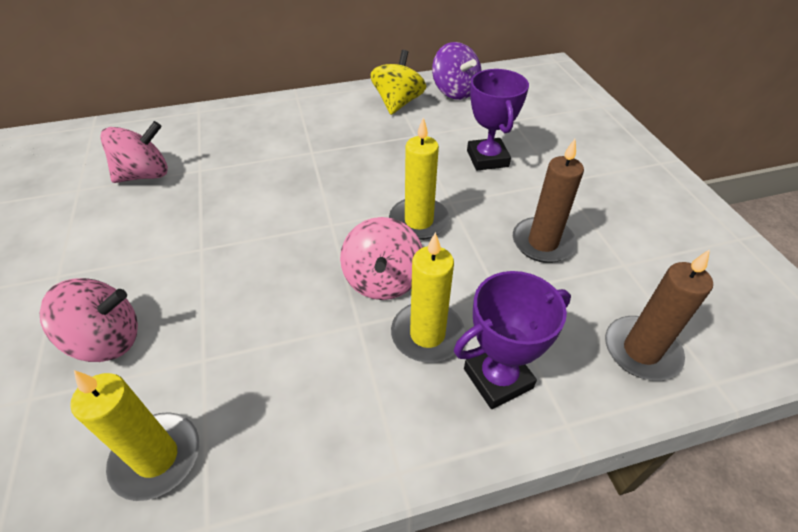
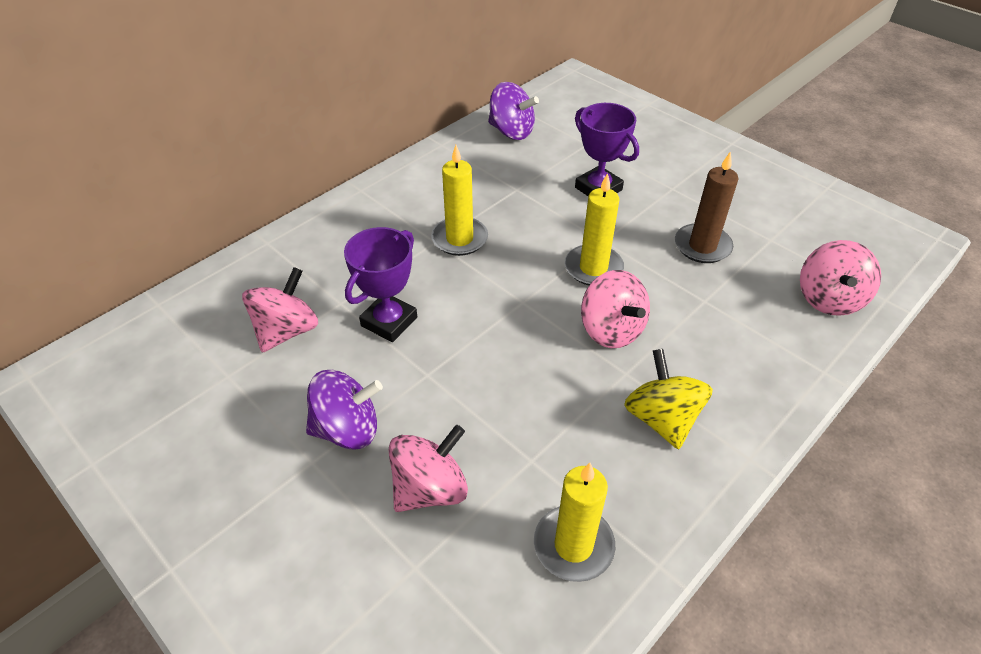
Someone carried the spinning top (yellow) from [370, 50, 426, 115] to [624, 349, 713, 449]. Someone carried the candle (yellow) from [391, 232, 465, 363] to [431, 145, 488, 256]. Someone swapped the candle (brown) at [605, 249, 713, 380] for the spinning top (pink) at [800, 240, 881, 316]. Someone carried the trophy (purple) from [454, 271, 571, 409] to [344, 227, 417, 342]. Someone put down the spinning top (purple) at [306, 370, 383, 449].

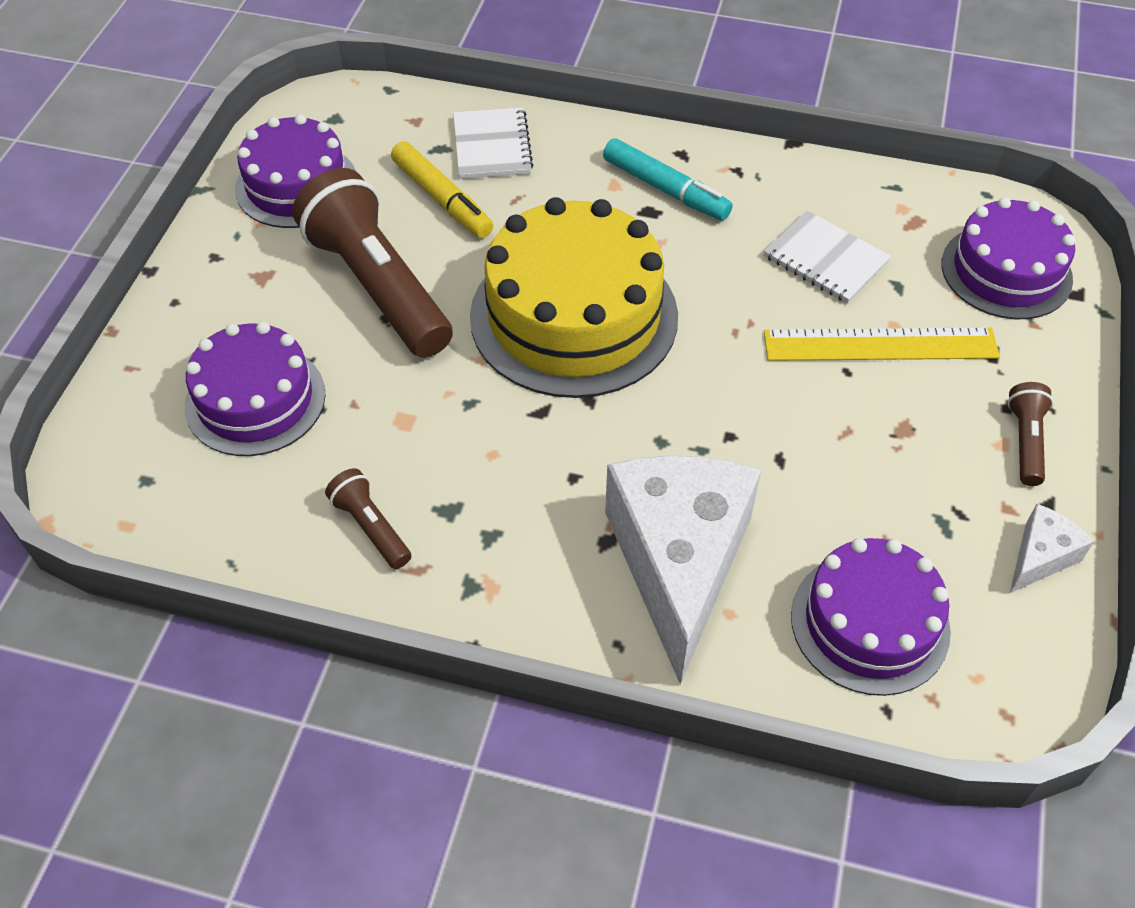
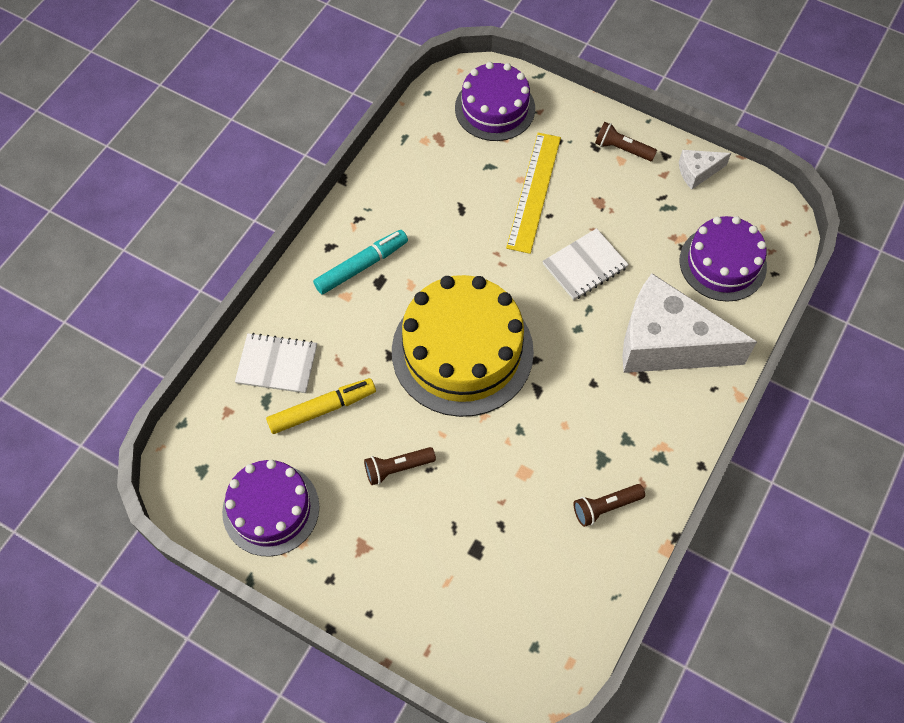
Someone scaled the flashlight (brown) at [293, 168, 453, 358] by 0.45. Someone carried the notebook (white) from [764, 210, 891, 303] to [542, 228, 629, 300]. Someone took away the cake (purple) at [185, 322, 326, 456]. Someone rotated the cheese (white) at [1010, 504, 1094, 593] by 75 degrees counterclockwise.

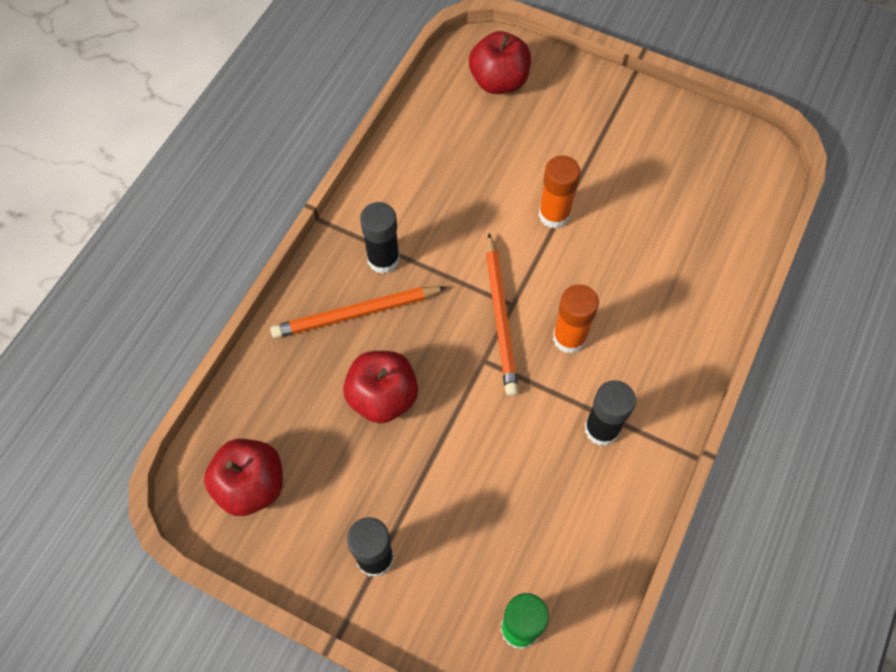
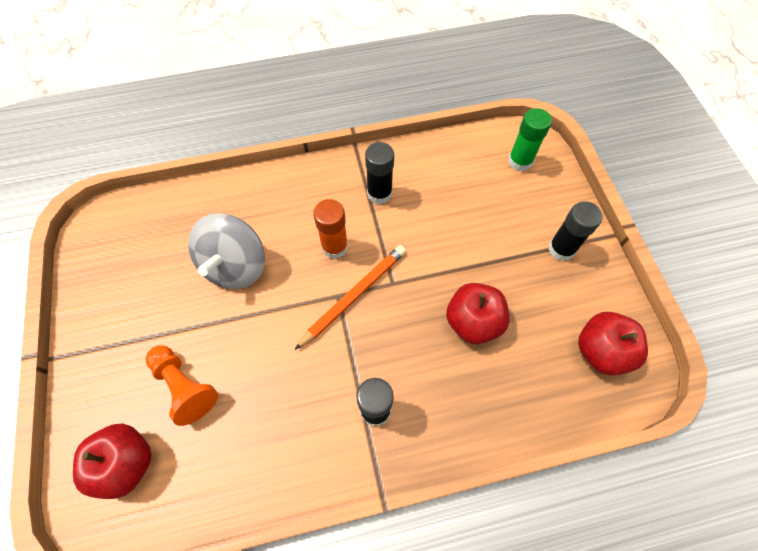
Someone took away the glue stick (orange) at [539, 156, 581, 229]. Someone took away the pencil (orange) at [270, 286, 447, 338]. Someone put down the spinning top (grey) at [188, 213, 265, 289]. Someone put down the pawn (orange) at [145, 345, 218, 426].

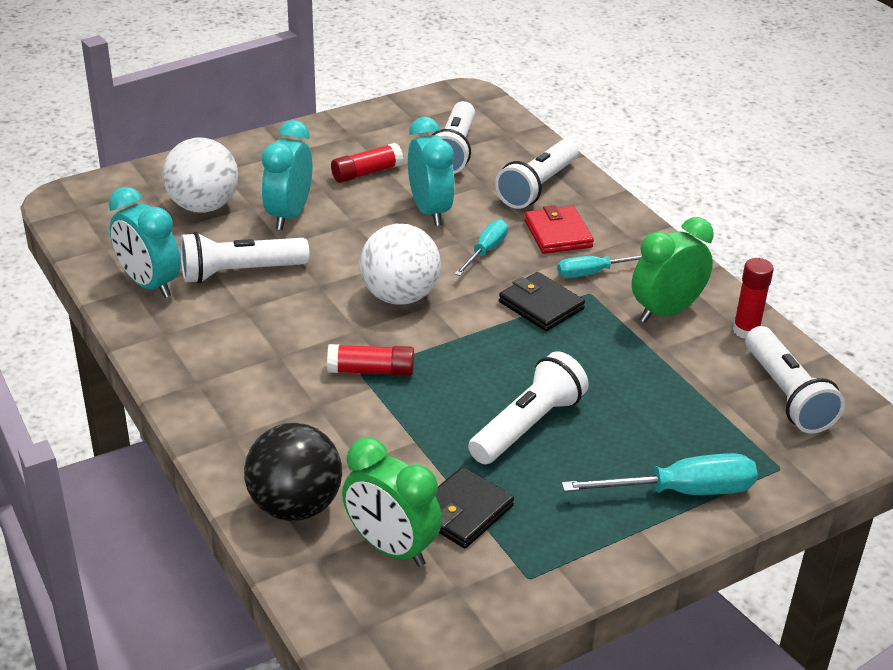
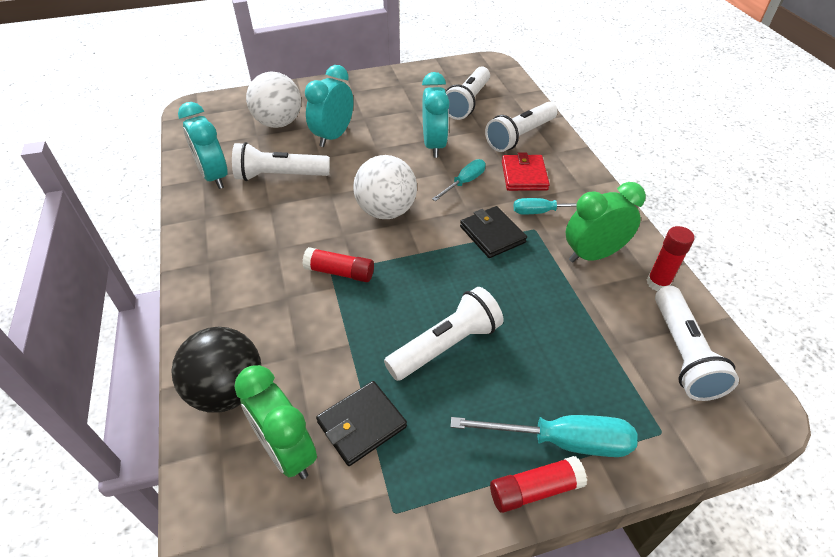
Someone carried the glue stick (red) from [331, 143, 403, 183] to [490, 456, 587, 513].

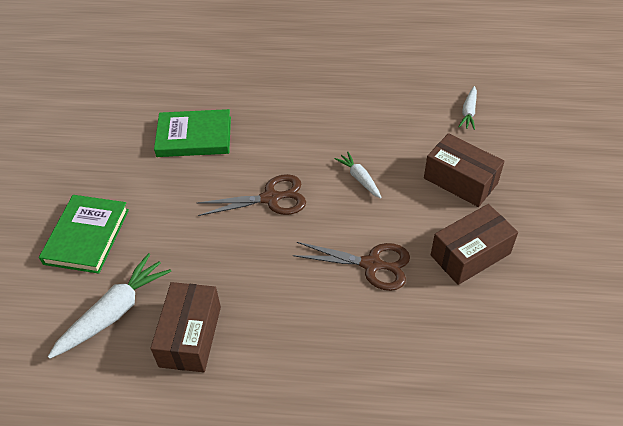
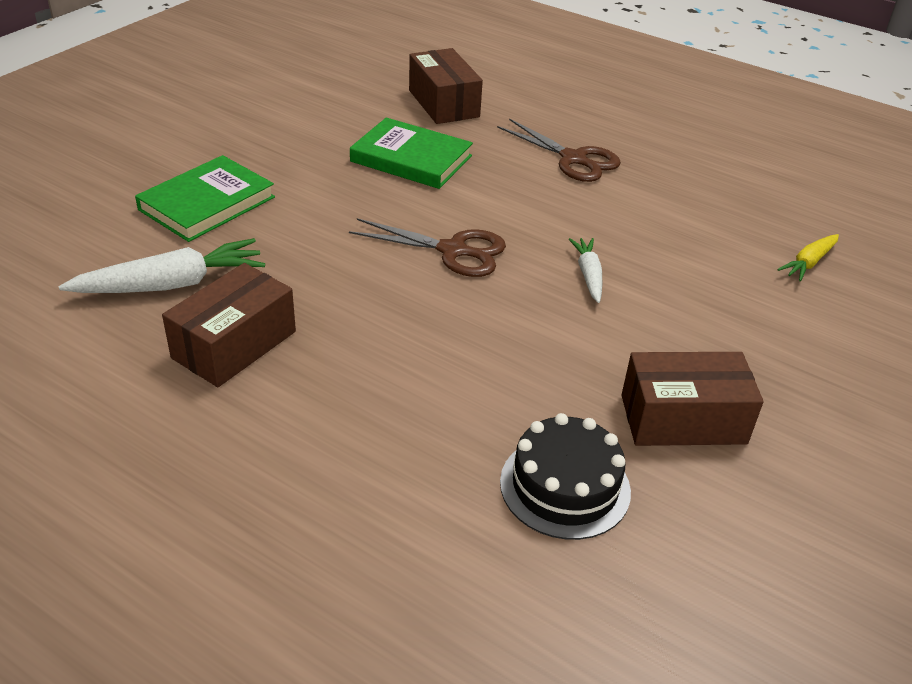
Someone repainted the carrot (white) at [459, 86, 477, 130], which became the carrot (yellow) at [777, 234, 839, 282]. Someone carried the box (brown) from [424, 133, 504, 207] to [409, 48, 483, 124]. Someone carried the scissors (brown) from [293, 242, 410, 291] to [497, 118, 621, 182]. Someone put down the cake (black) at [500, 413, 631, 540].

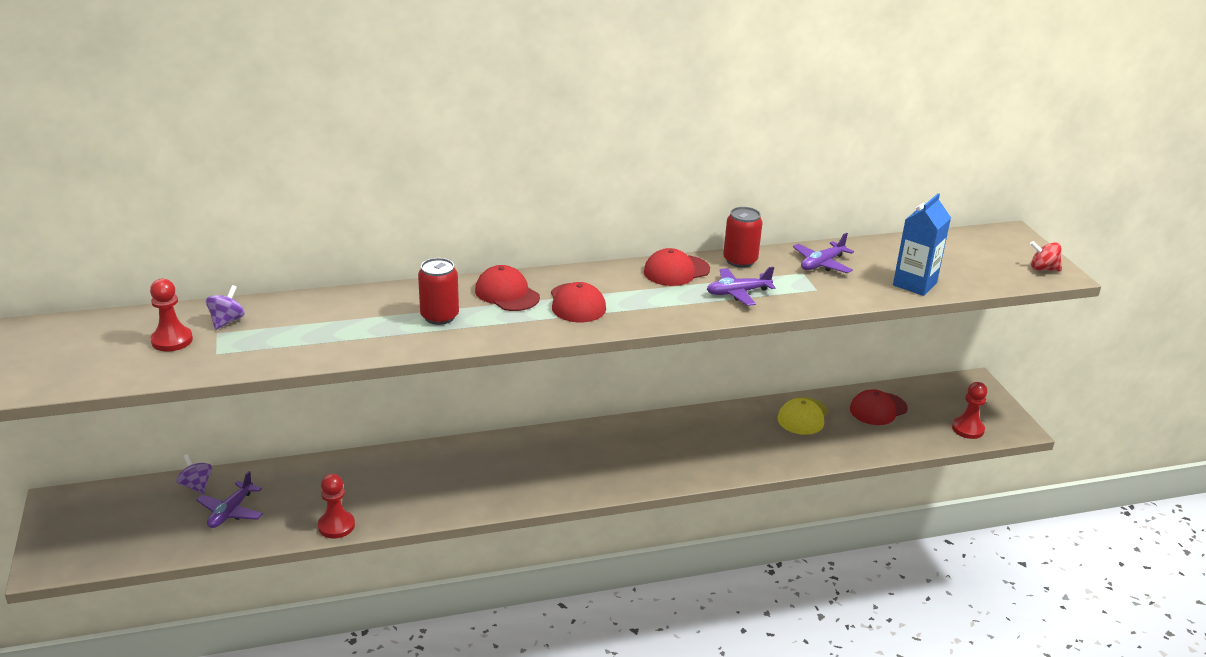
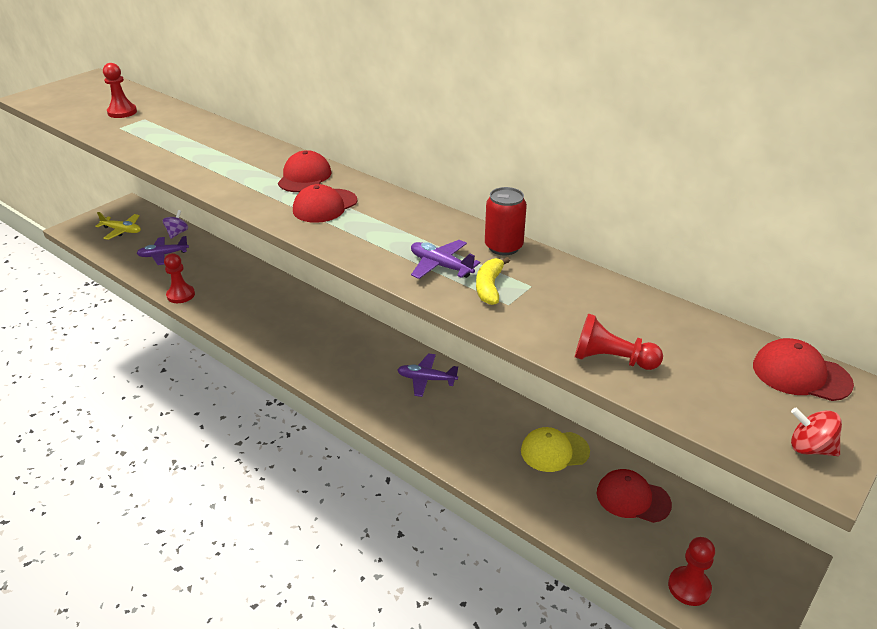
Someone swapped the carton (blue) at [893, 193, 951, 296] for the pawn (red) at [575, 314, 663, 370]. Someone carried the plane (purple) from [793, 233, 854, 273] to [397, 353, 458, 397]. Someone rotated the spinning top (red) at [1030, 241, 1062, 271] by 45 degrees counterclockwise. Someone carried the cap (red) from [644, 248, 710, 286] to [753, 338, 854, 401]. Someone took away the can (red) at [418, 258, 459, 325]. Someone took away the spinning top (purple) at [206, 285, 245, 330]. Someone put down the plane (yellow) at [95, 212, 141, 240]. Someone put down the banana (yellow) at [476, 257, 510, 305].

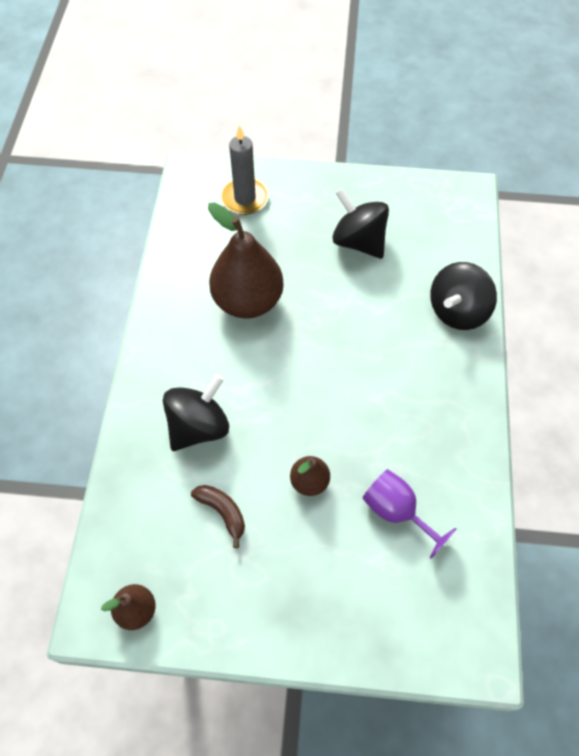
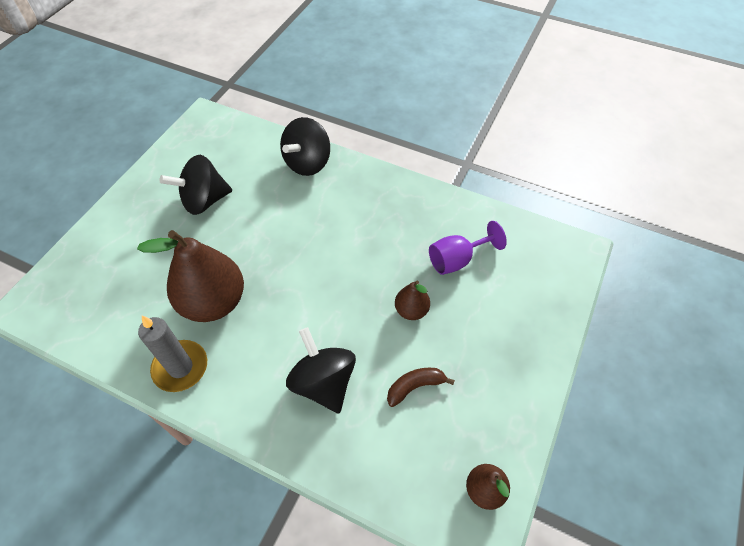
Someone carried the candle (grey) from [221, 126, 269, 215] to [138, 316, 207, 392]. Someone rotated the spinning top (black) at [430, 262, 497, 330] by 60 degrees clockwise.

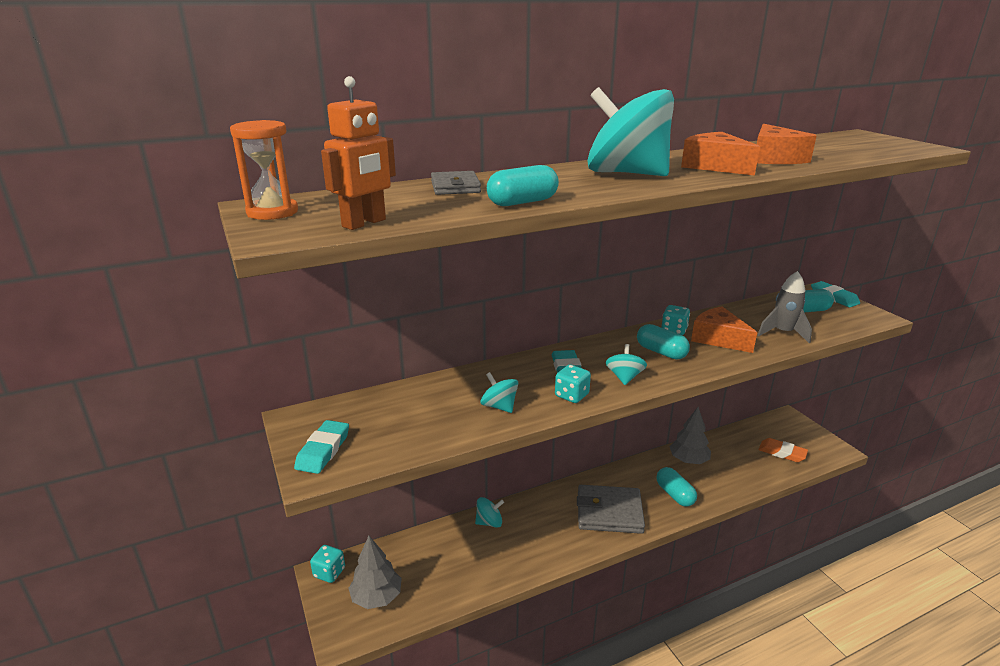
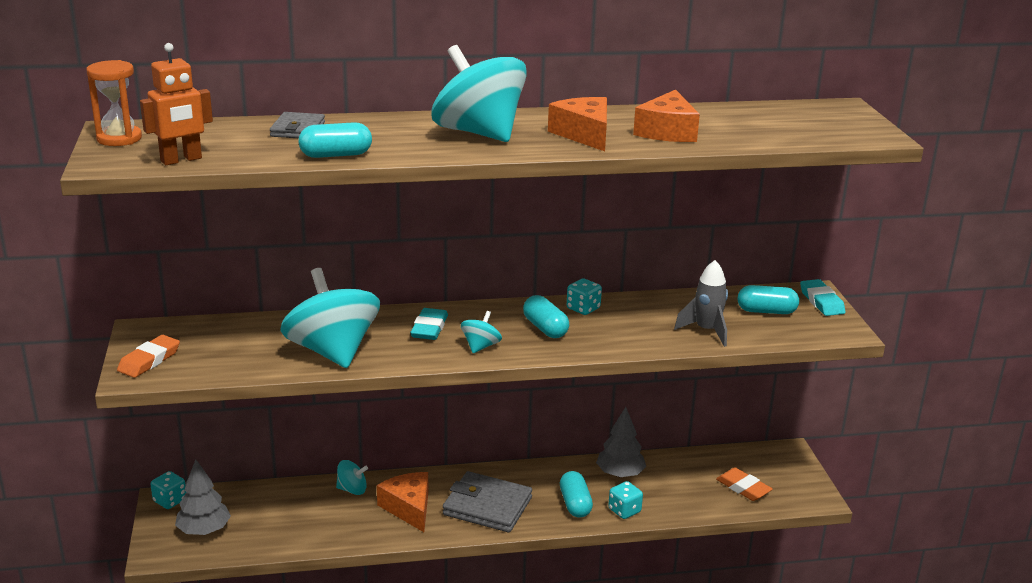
Someone carried the cheese (orange) from [691, 306, 757, 353] to [377, 472, 428, 532]. Someone carried the dice (turquoise) from [555, 365, 591, 403] to [608, 481, 643, 519]. Someone scaled the spinning top (turquoise) at [480, 372, 518, 413] by 2.28. Someone repainted the eraser (turquoise) at [294, 420, 349, 474], which became the eraser (orange) at [117, 335, 180, 378].

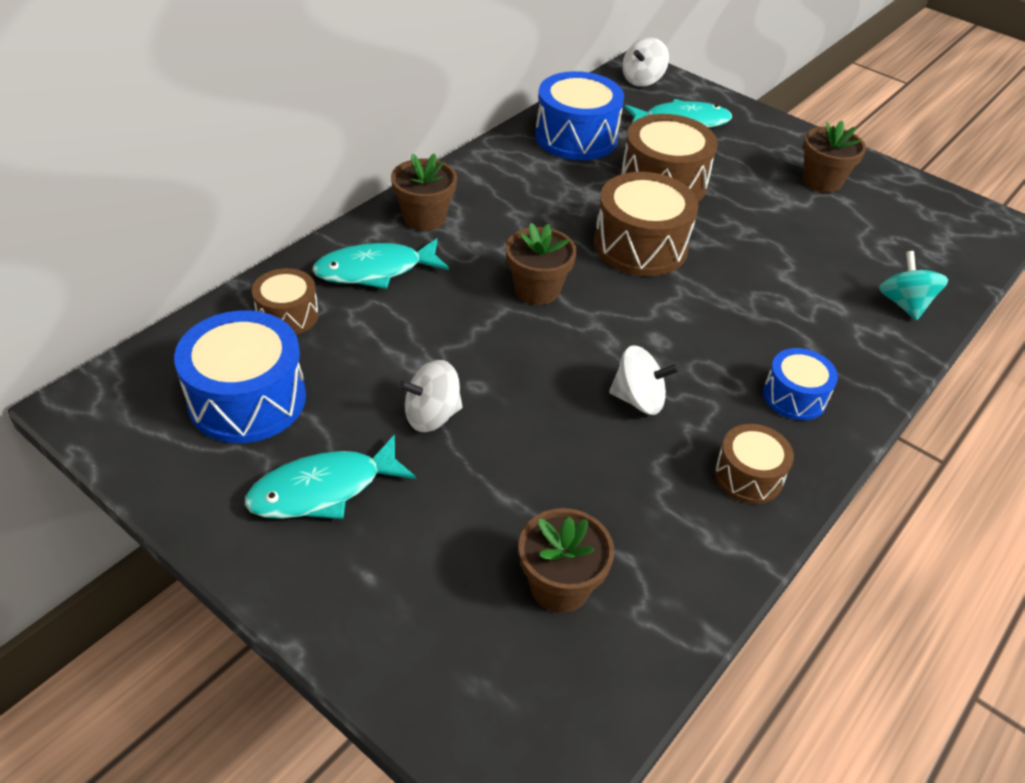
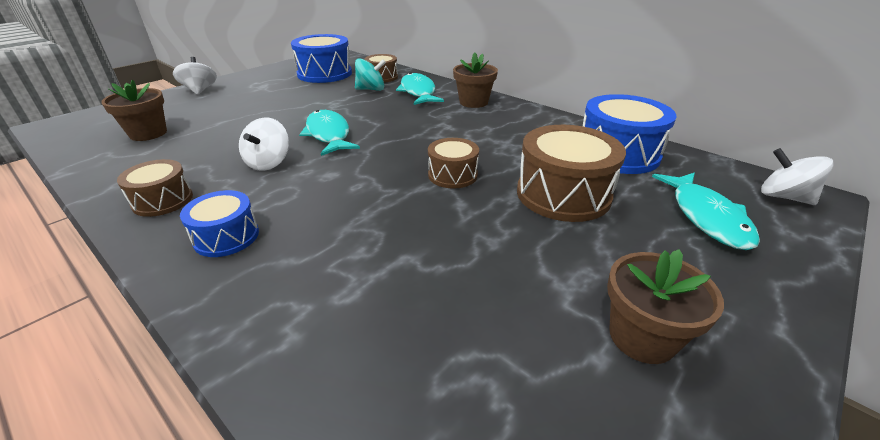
Someone scaled the drum (brown) at [594, 172, 699, 276] by 0.58. Someone took away the flower pot (brown) at [506, 223, 577, 305]. Someone carried the spinning top (turquoise) from [879, 251, 948, 320] to [355, 58, 386, 91]. Someone carried the spinning top (white) from [399, 360, 463, 432] to [173, 57, 217, 95]. Someone carried the fish (turquoise) from [245, 435, 416, 519] to [299, 110, 360, 156].

